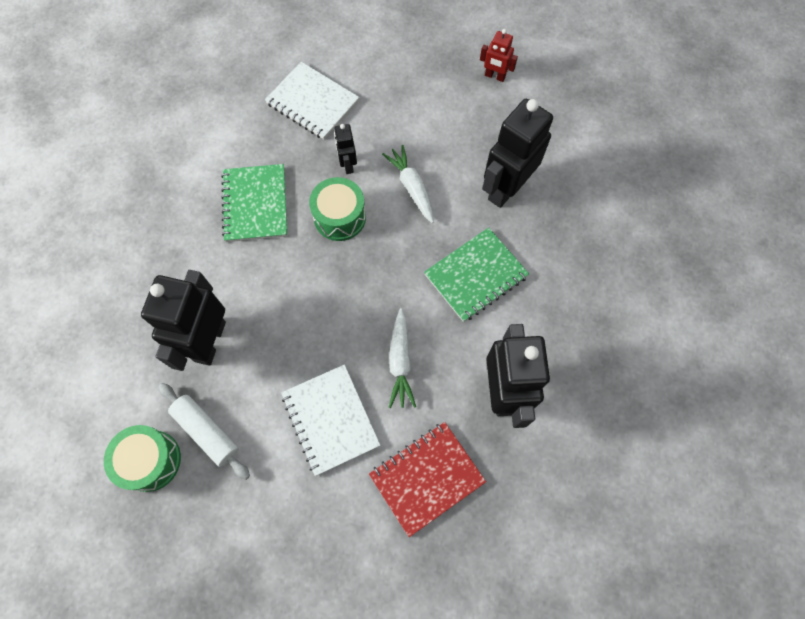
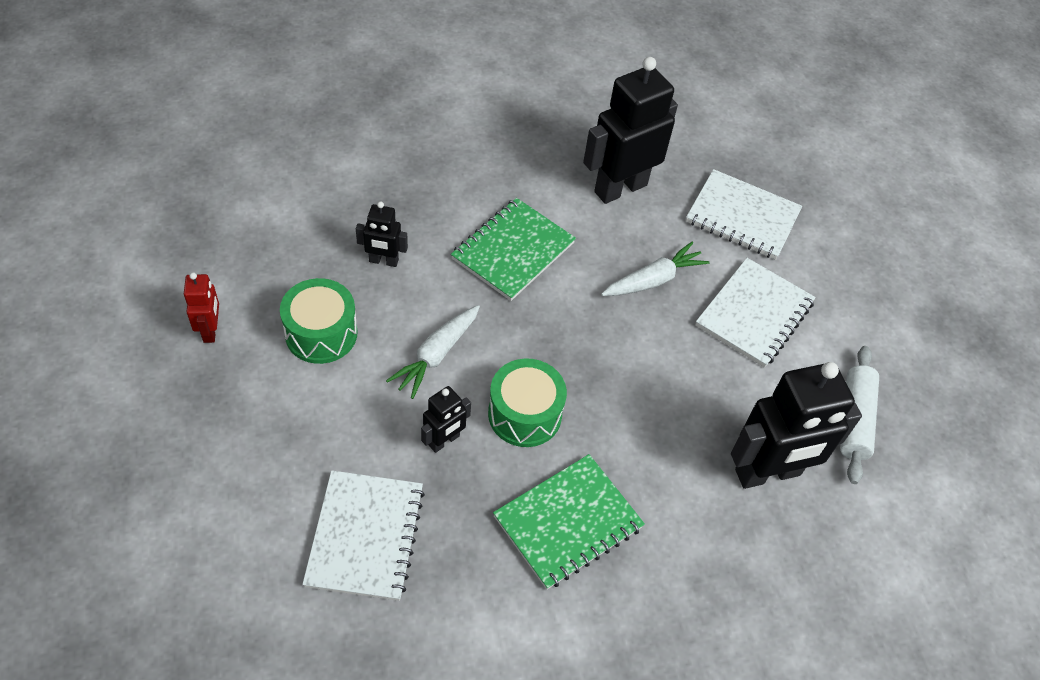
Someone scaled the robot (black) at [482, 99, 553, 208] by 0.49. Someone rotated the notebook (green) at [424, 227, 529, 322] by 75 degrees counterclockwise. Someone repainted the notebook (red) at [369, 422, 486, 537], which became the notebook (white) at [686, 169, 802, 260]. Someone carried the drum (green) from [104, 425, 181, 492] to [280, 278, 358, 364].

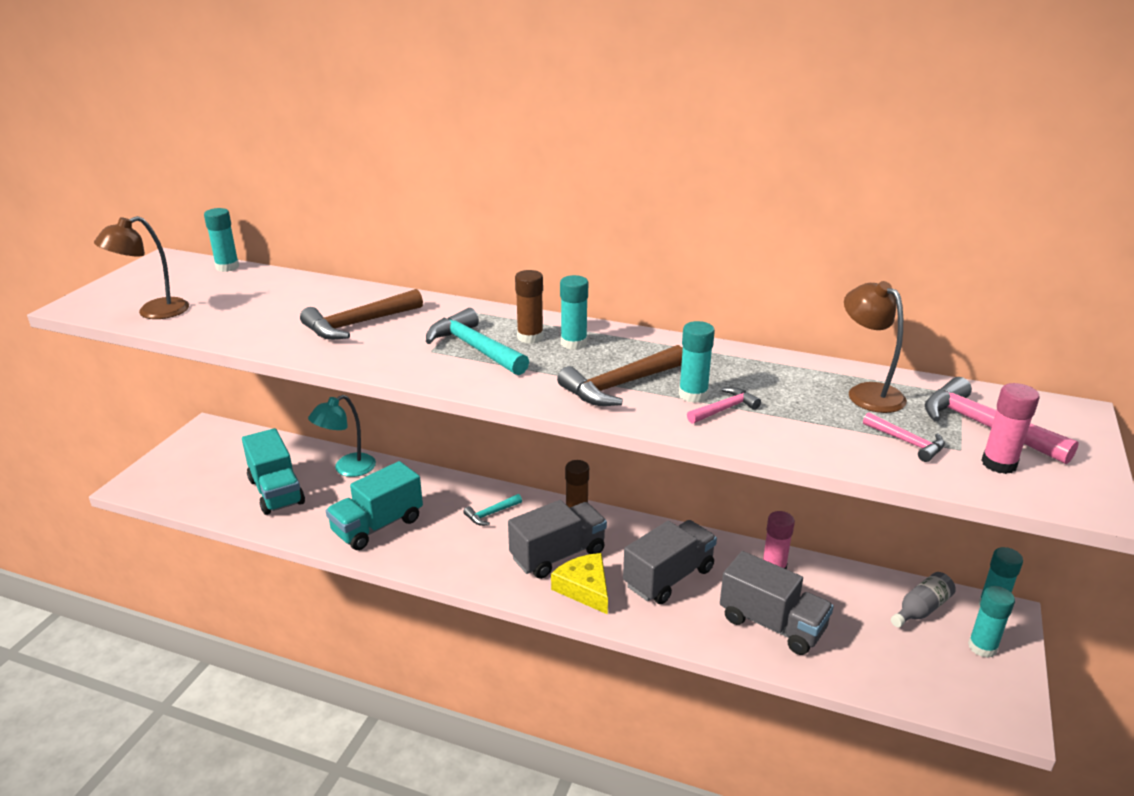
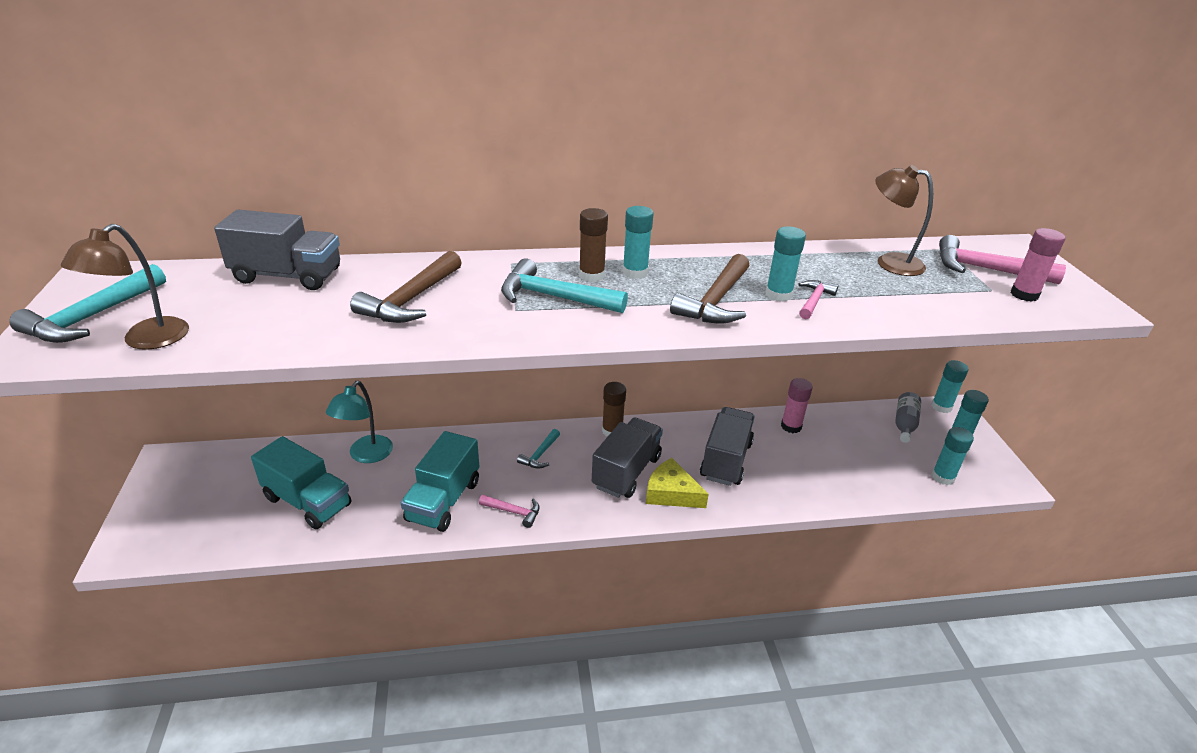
Someone carried the glue stick (turquoise) from [204, 208, 239, 272] to [932, 427, 974, 485]. Someone carried the hammer (pink) from [863, 413, 945, 462] to [479, 495, 540, 528]. Someone carried the truck (grey) from [720, 551, 834, 655] to [214, 210, 340, 290]. Someone put down the hammer (turquoise) at [9, 264, 166, 343].

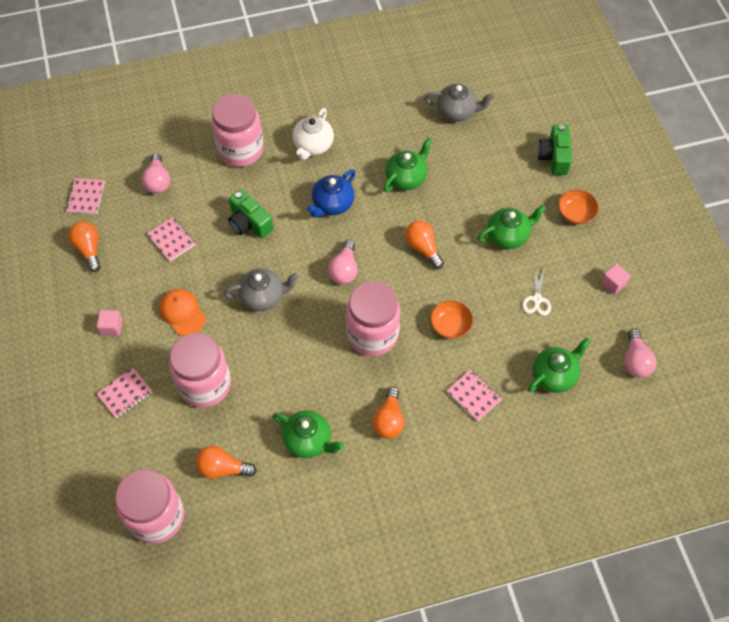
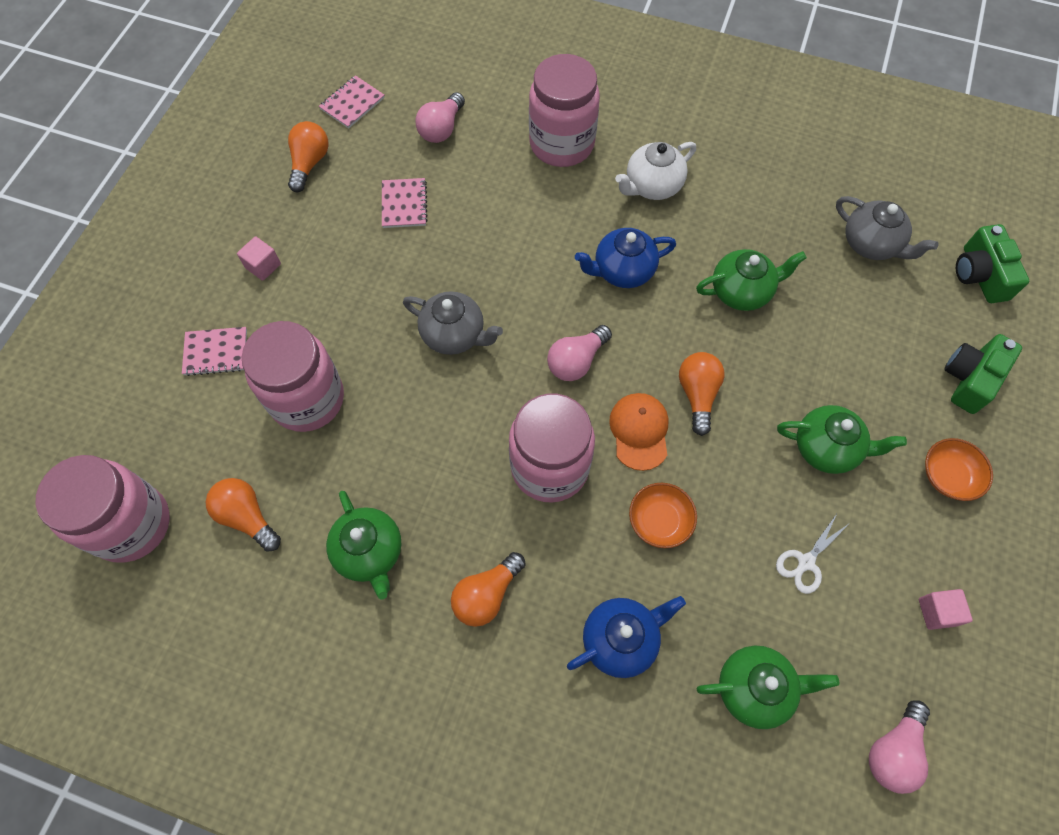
Someone carried the camera (green) from [228, 189, 274, 238] to [956, 224, 1029, 303]. Someone carried the cap (orange) from [159, 289, 206, 336] to [609, 393, 669, 471]. Someone swapped the notebook (pink) at [447, 370, 502, 421] for the teapot (blue) at [567, 596, 686, 678].

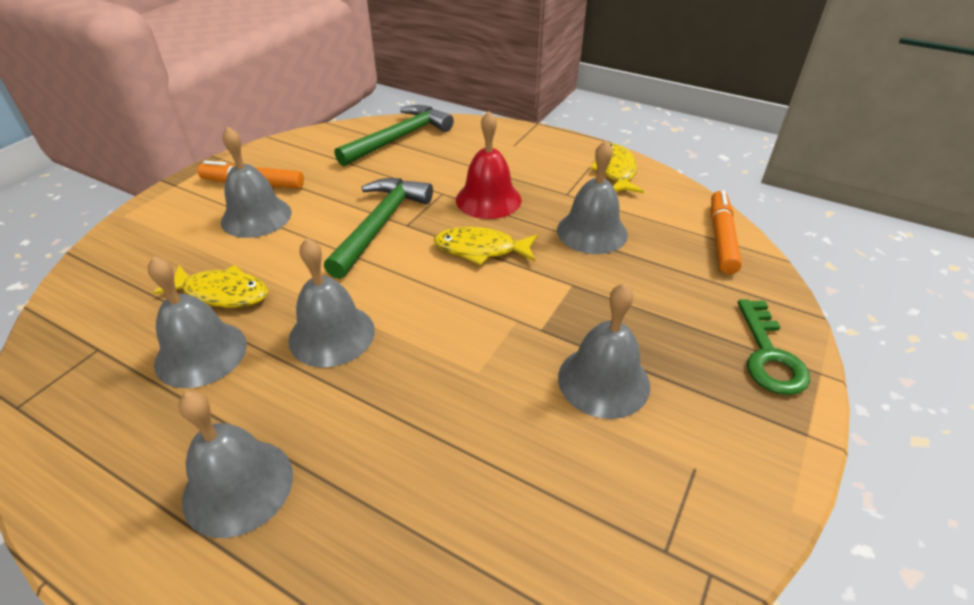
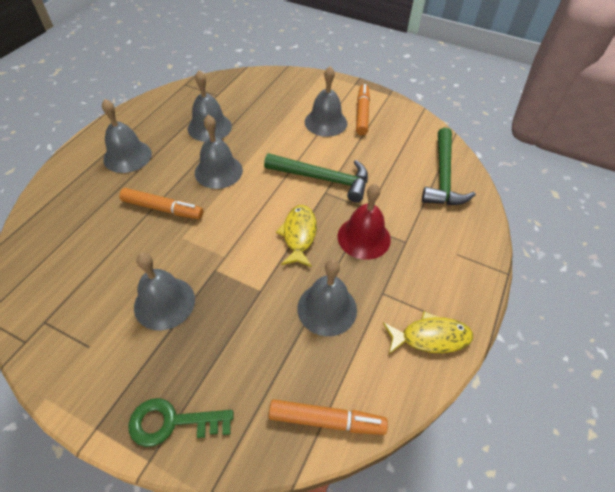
Someone rotated the hammer (green) at [335, 105, 454, 166] by 60 degrees clockwise. Someone took away the fish (yellow) at [153, 265, 268, 308]. Someone put down the marker (orange) at [120, 188, 203, 219].

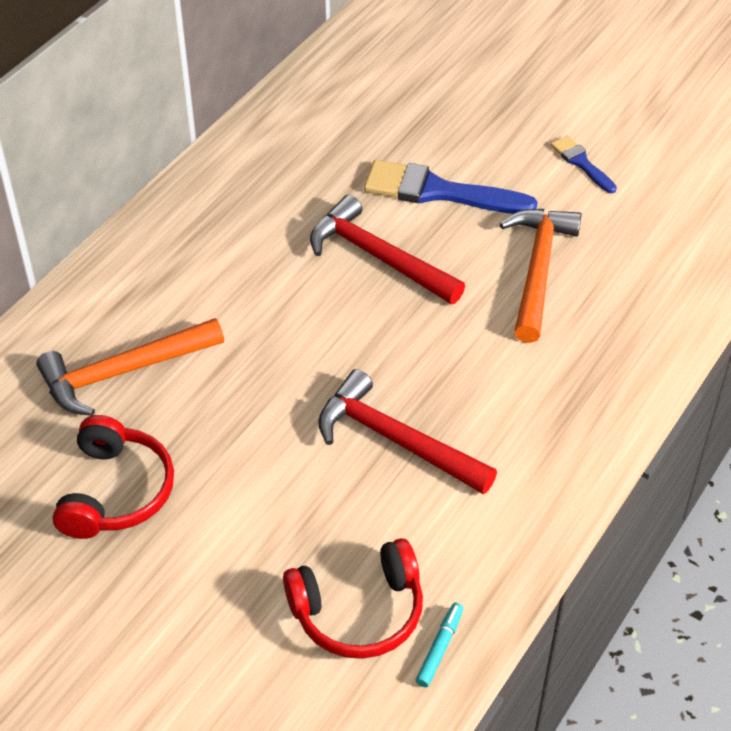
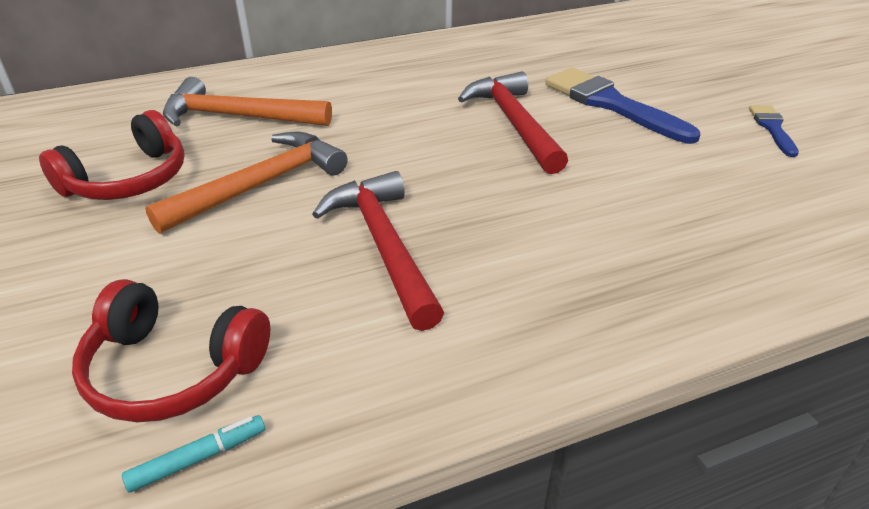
Someone carried the hammer (orange) from [500, 209, 582, 343] to [145, 132, 348, 234].

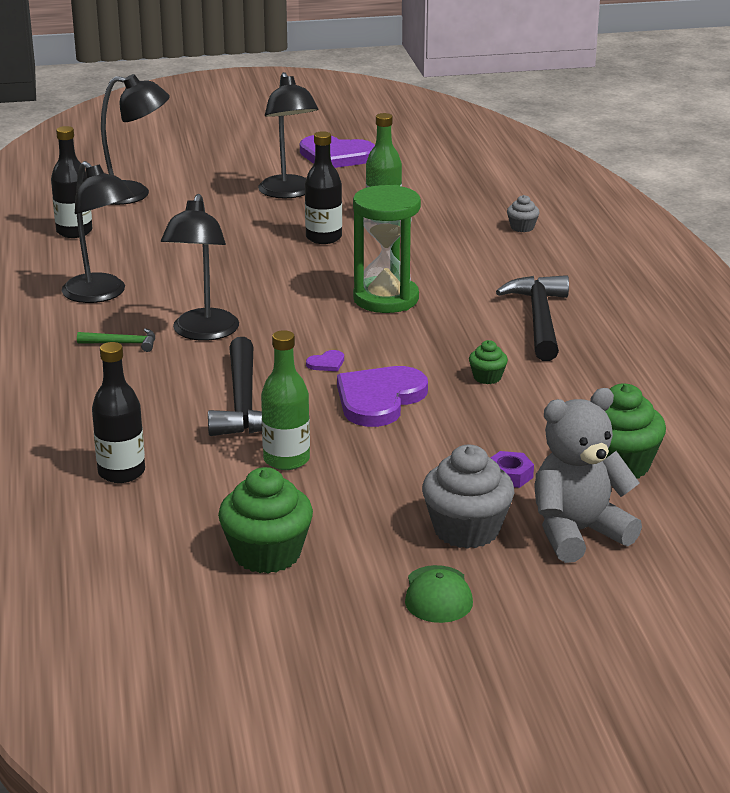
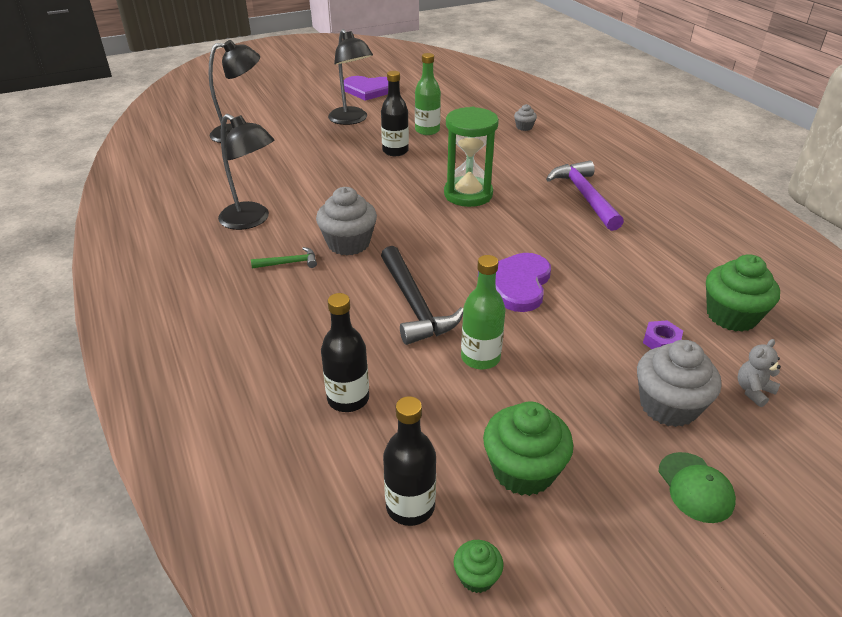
Someone carried the bottle (black) from [51, 126, 92, 238] to [383, 396, 436, 526]. Someone swapped the lamp (black) at [161, 194, 239, 341] for the cupcake (grey) at [316, 187, 377, 256]. Someone repainted the hammer (black) at [496, 275, 569, 361], which became the hammer (purple) at [546, 161, 624, 231]. Someone carried the cupcake (green) from [469, 340, 508, 384] to [454, 540, 504, 593]. Someone took away the heart (purple) at [306, 350, 344, 371]. Someone scaled the teddy bear (grey) at [534, 388, 642, 563] by 0.47.

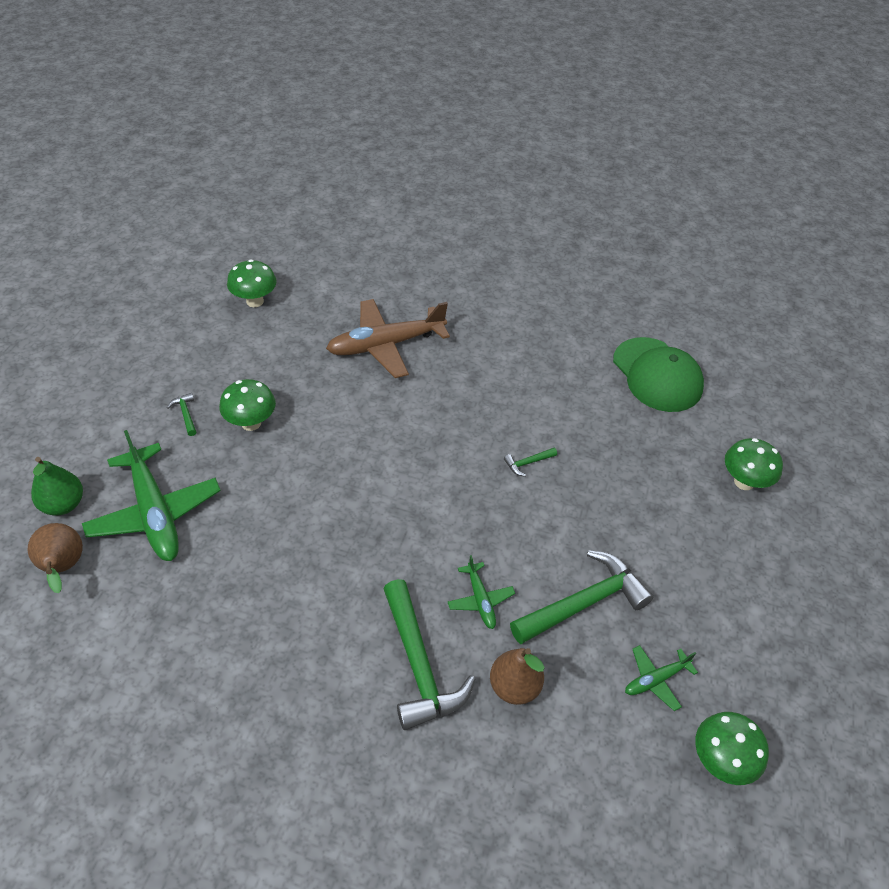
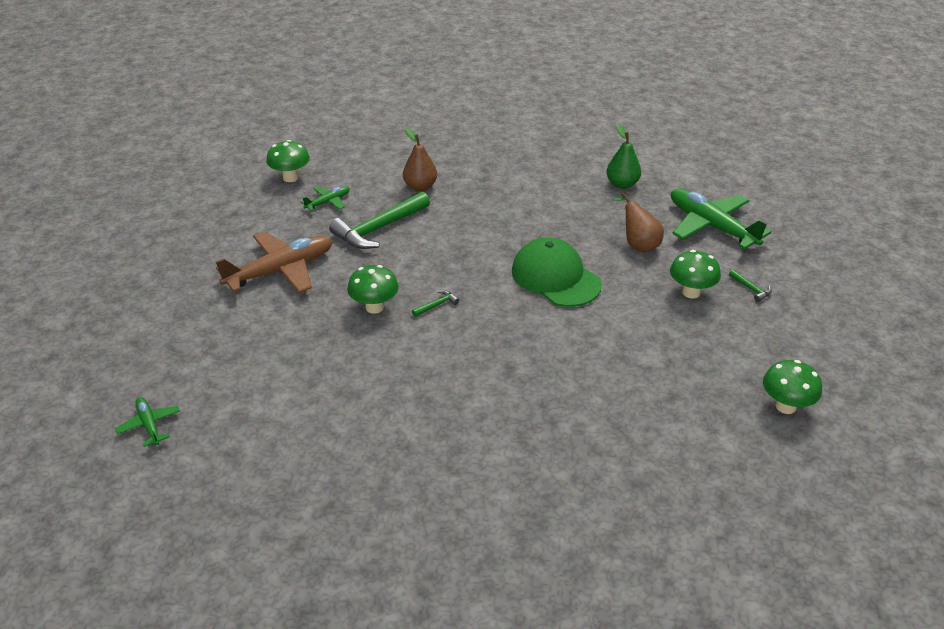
Someone carried the plane (brown) from [326, 299, 450, 378] to [215, 231, 332, 293]. Someone carried the cap (green) from [613, 337, 704, 412] to [512, 237, 602, 307]. Someone carried the mushroom (green) from [725, 438, 783, 490] to [347, 265, 399, 314]. Someone carried the pear (green) from [31, 457, 83, 516] to [606, 125, 641, 189]. Someone carried the pear (brown) from [28, 523, 83, 593] to [612, 192, 664, 253]. Someone carried the plane (green) from [448, 555, 515, 629] to [115, 397, 180, 447]. Someone took away the hammer (green) at [384, 579, 475, 730].

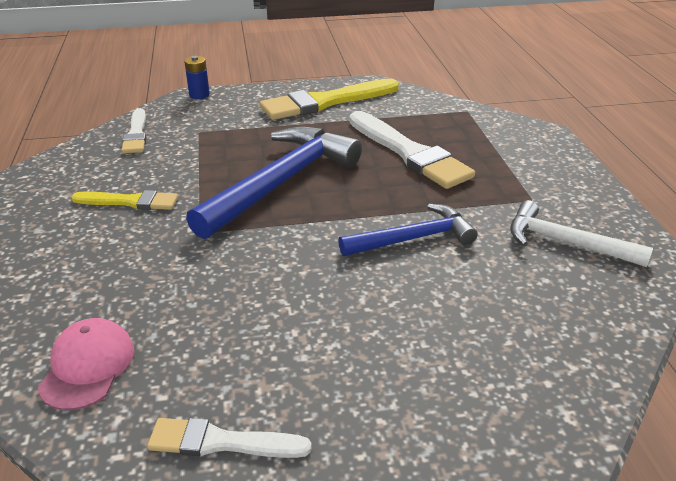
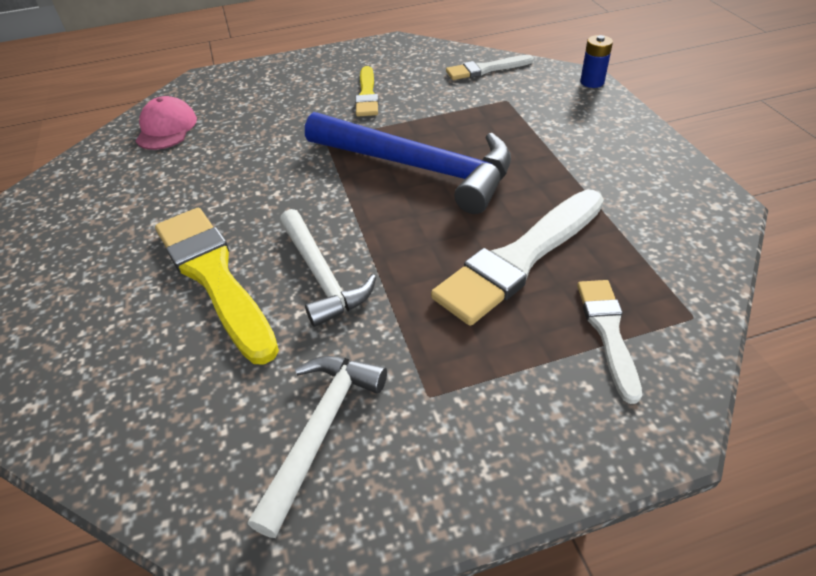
Someone carried the brush (yellow) from [260, 78, 399, 120] to [155, 208, 279, 365]. Someone repainted the hammer (blue) at [338, 204, 478, 256], which became the hammer (white) at [280, 209, 376, 327]. Someone rotated the cap (pink) at [38, 318, 134, 410] by 90 degrees counterclockwise. Someone carried the brush (white) from [147, 418, 312, 458] to [577, 280, 642, 404].

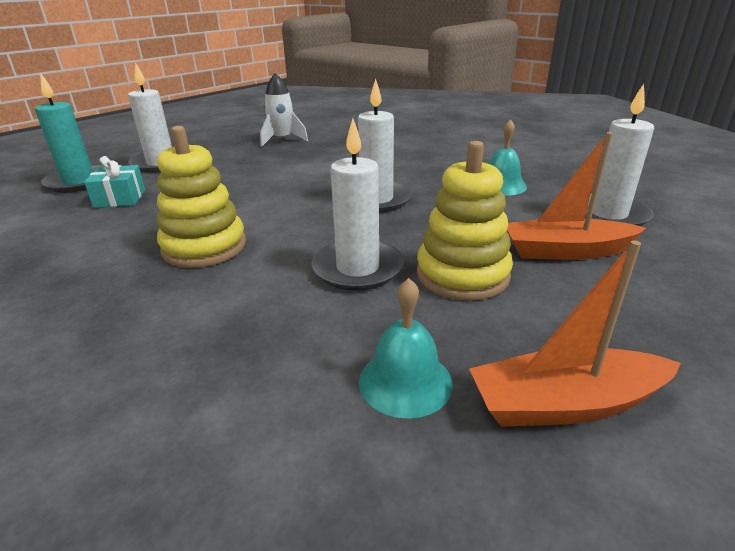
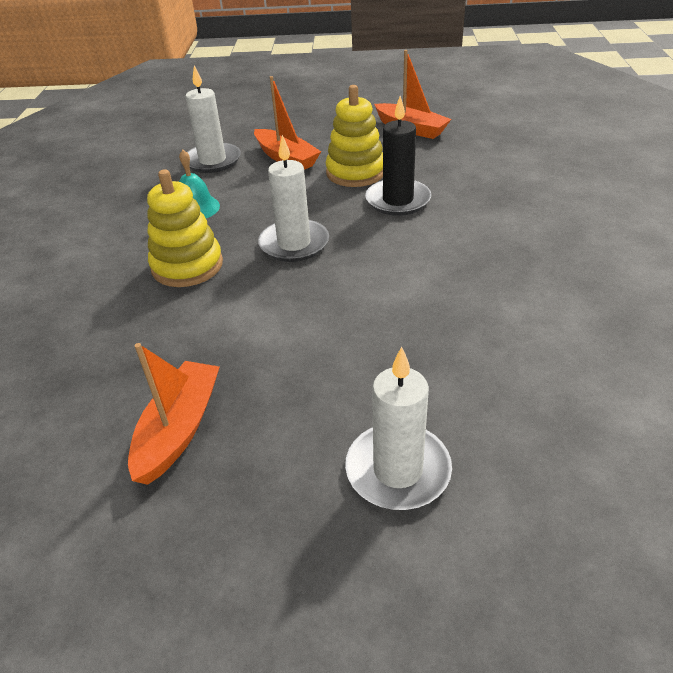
Someone swapped the rocket (white) at [260, 73, 308, 147] for the boat (orange) at [128, 343, 219, 485]. Someone took away the candle (turquoise) at [35, 74, 104, 193]. Someone repainted the candle (white) at [311, 118, 404, 291], which became the candle (black) at [365, 96, 431, 216]. Someone carried the stacking toy (yellow) from [157, 126, 246, 268] to [147, 169, 223, 287]. Someone took away the gift (turquoise) at [84, 156, 145, 208]. Someone took away the bell (turquoise) at [359, 278, 453, 419].

